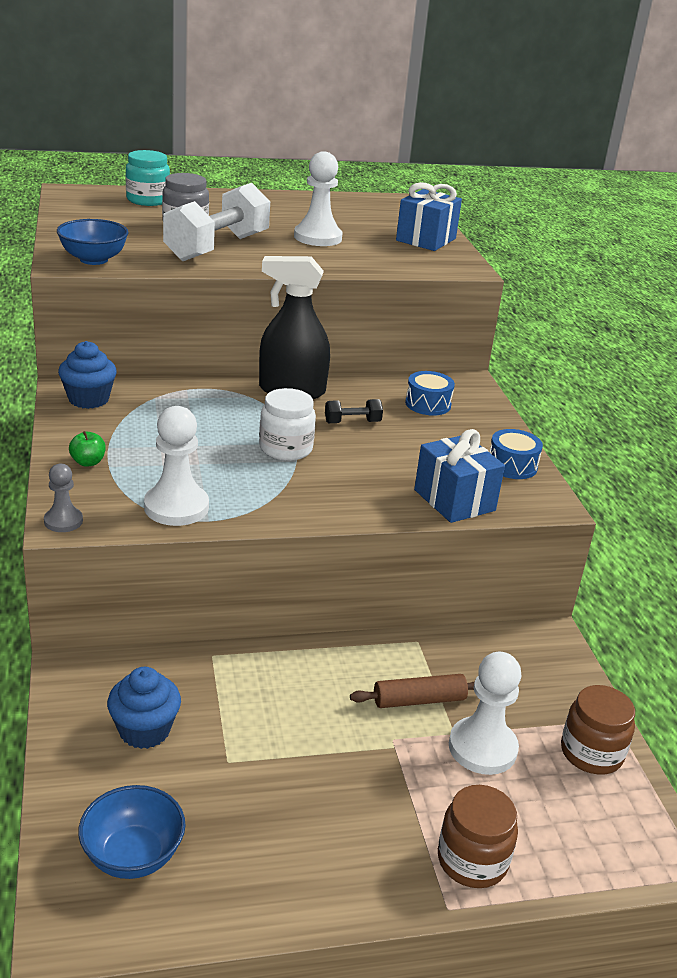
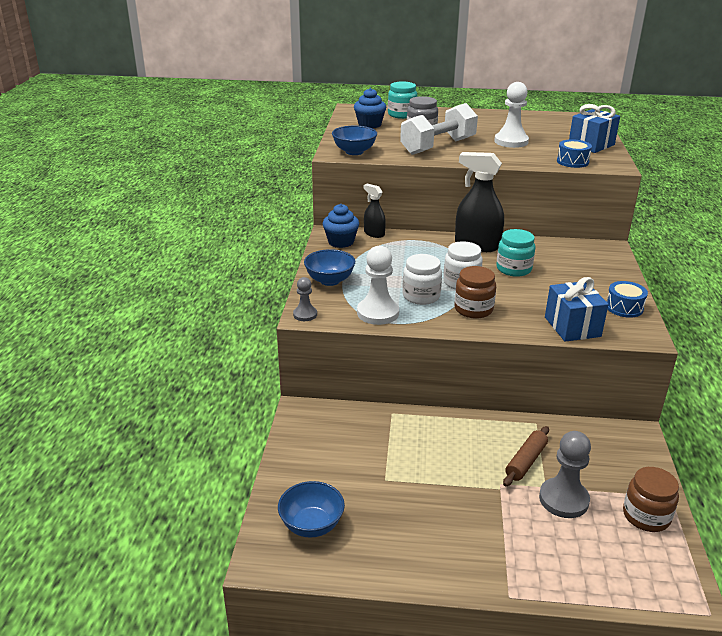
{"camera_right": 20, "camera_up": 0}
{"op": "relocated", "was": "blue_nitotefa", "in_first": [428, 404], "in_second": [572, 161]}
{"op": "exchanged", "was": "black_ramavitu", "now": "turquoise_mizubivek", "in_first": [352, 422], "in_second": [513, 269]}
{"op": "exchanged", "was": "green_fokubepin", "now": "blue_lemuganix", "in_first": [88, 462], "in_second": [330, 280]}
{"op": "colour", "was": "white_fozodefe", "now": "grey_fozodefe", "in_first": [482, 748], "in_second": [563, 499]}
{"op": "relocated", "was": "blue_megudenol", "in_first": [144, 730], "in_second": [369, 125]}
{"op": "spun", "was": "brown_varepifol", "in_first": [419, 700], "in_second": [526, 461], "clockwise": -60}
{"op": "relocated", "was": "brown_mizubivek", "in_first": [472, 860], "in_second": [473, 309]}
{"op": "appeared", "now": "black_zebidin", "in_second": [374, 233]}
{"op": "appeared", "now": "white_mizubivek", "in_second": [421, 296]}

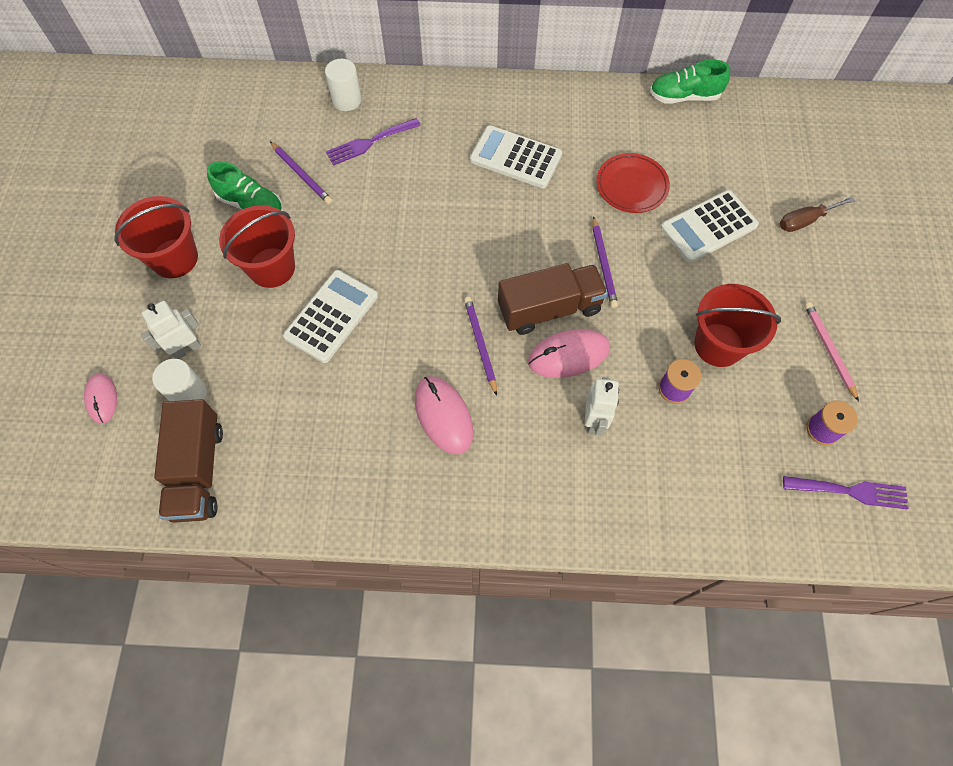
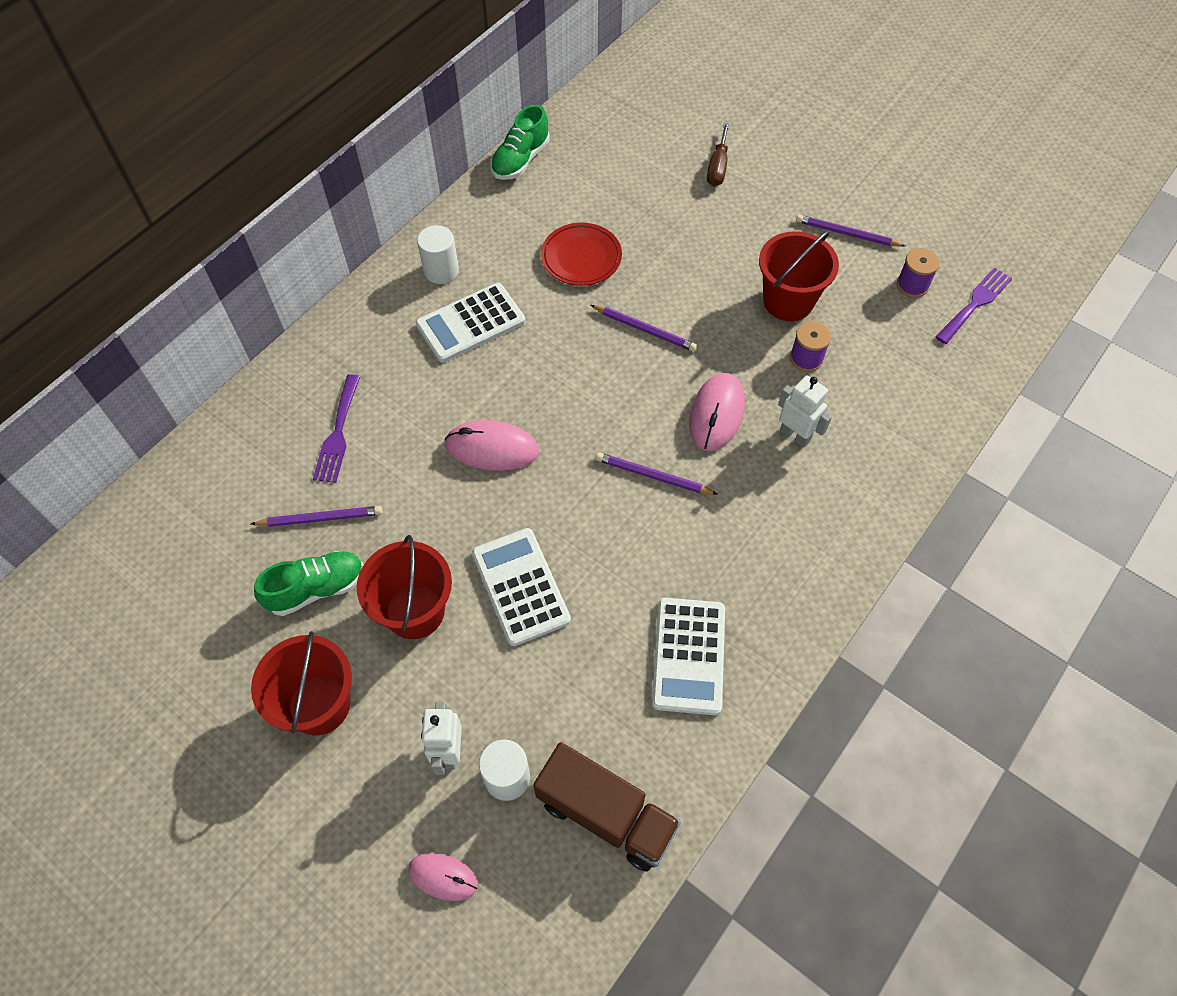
{"camera_right": -55, "camera_up": -5}
{"op": "relocated", "was": "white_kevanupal", "in_first": [346, 100], "in_second": [441, 270]}
{"op": "relocated", "was": "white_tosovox", "in_first": [708, 227], "in_second": [688, 656]}
{"op": "missing", "was": "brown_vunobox", "in_first": [549, 309]}
{"op": "colour", "was": "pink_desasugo", "now": "purple_desasugo", "in_first": [828, 350], "in_second": [847, 234]}
{"op": "relocated", "was": "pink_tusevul", "in_first": [443, 416], "in_second": [492, 448]}

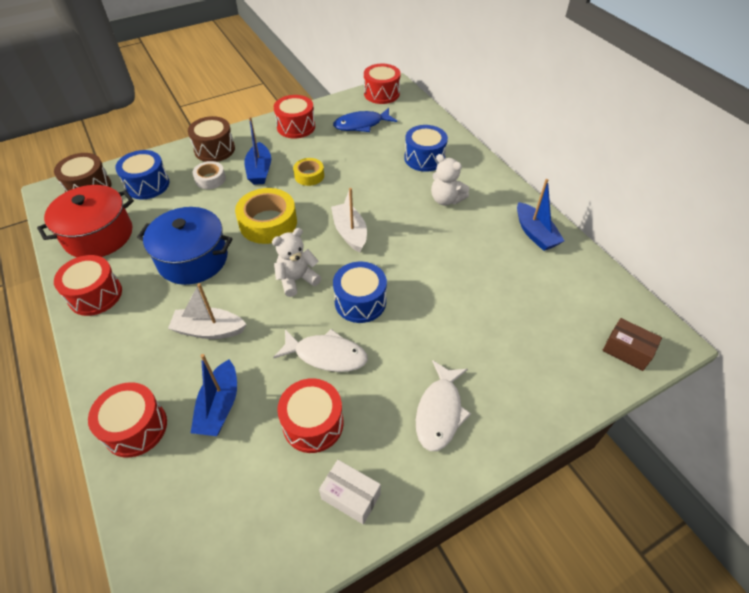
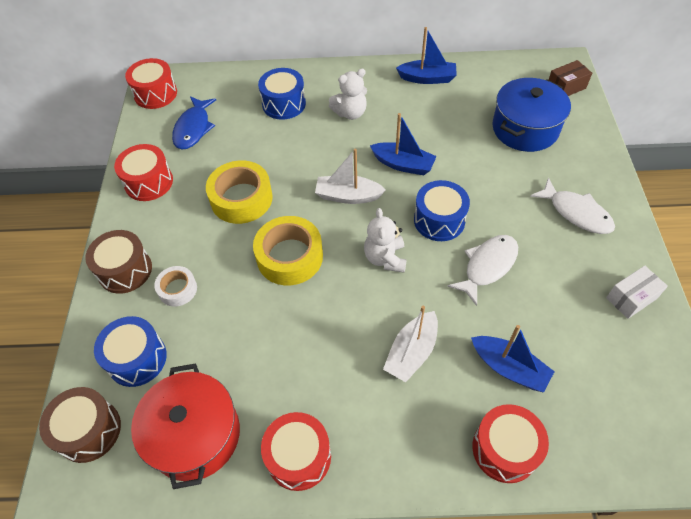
{"camera_right": -60, "camera_up": 5}
{"op": "relocated", "was": "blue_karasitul", "in_first": [259, 171], "in_second": [403, 164]}
{"op": "size", "was": "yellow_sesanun", "in_first": [309, 176], "in_second": [241, 198], "ratio": 1.78}
{"op": "relocated", "was": "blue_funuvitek", "in_first": [193, 259], "in_second": [525, 129]}
{"op": "missing", "was": "red_nitotefa", "in_first": [313, 423]}

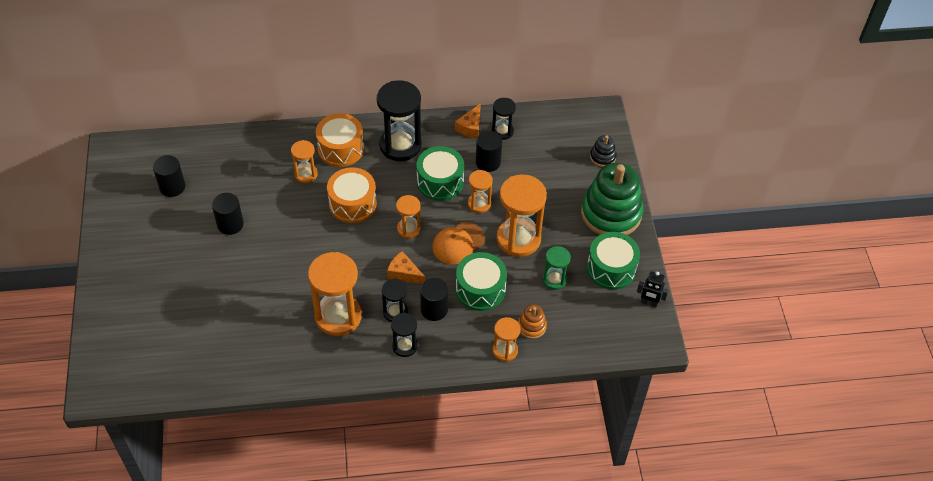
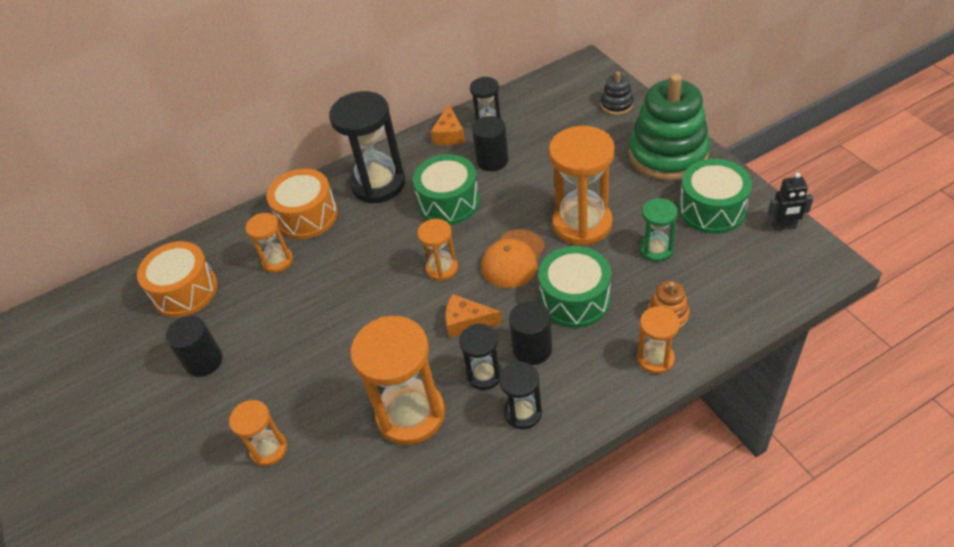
{"camera_right": -15, "camera_up": -5}
{"op": "missing", "was": "black_kevanupal", "in_first": [172, 187]}
{"op": "relocated", "was": "orange_nitotefa", "in_first": [352, 203], "in_second": [185, 291]}
{"op": "relocated", "was": "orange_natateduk", "in_first": [479, 204], "in_second": [269, 449]}

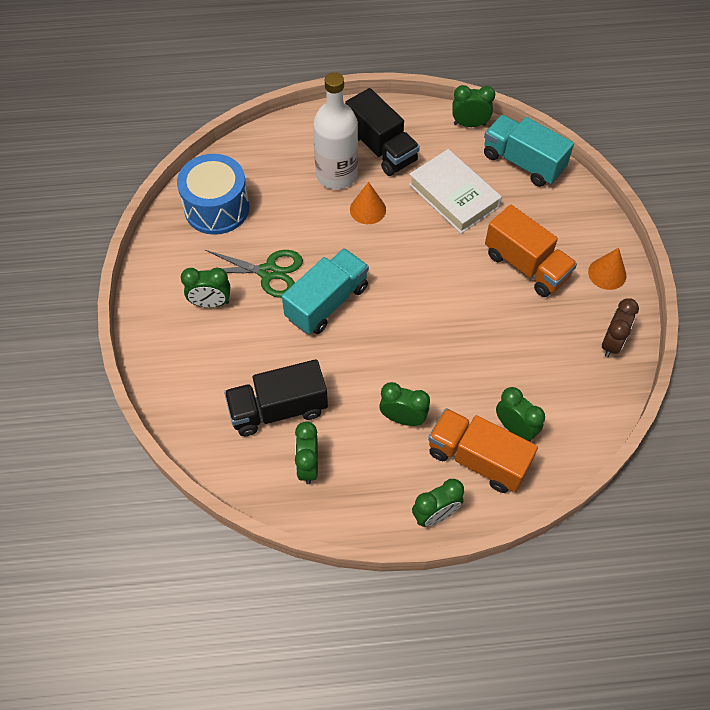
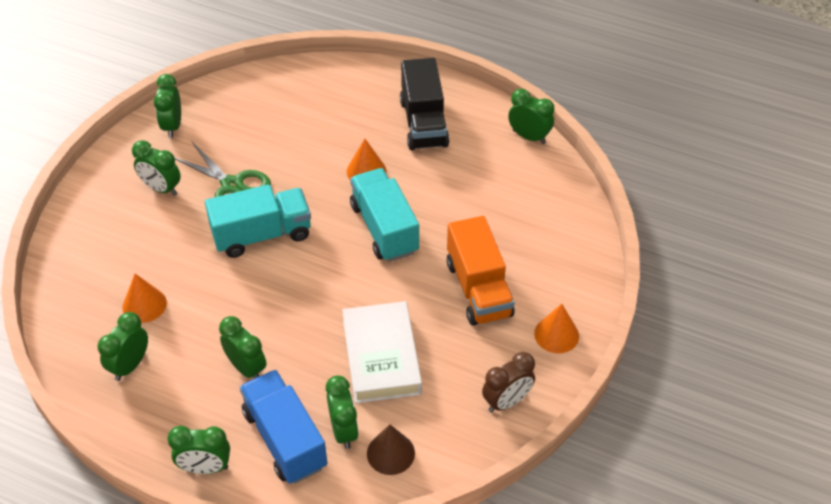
{"camera_right": 30, "camera_up": -10}
{"op": "missing", "was": "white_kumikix", "in_first": [336, 175]}
{"op": "relocated", "was": "turquoise_vunobox", "in_first": [523, 162], "in_second": [384, 229]}
{"op": "relocated", "was": "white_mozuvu", "in_first": [453, 196], "in_second": [381, 357]}
{"op": "missing", "was": "blue_nitotefa", "in_first": [216, 208]}
{"op": "exchanged", "was": "black_vunobox", "now": "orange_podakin", "in_first": [278, 409], "in_second": [144, 305]}
{"op": "colour", "was": "orange_vunobox", "now": "blue_vunobox", "in_first": [477, 459], "in_second": [285, 439]}
{"op": "appeared", "now": "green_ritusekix", "in_second": [172, 126]}
{"op": "appeared", "now": "brown_podakin", "in_second": [390, 453]}

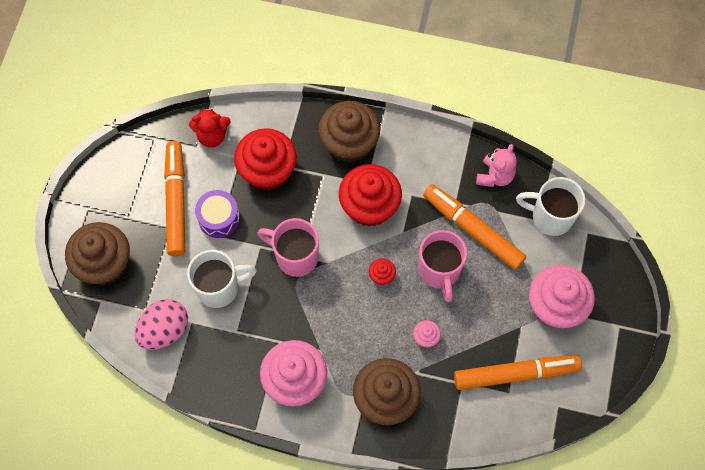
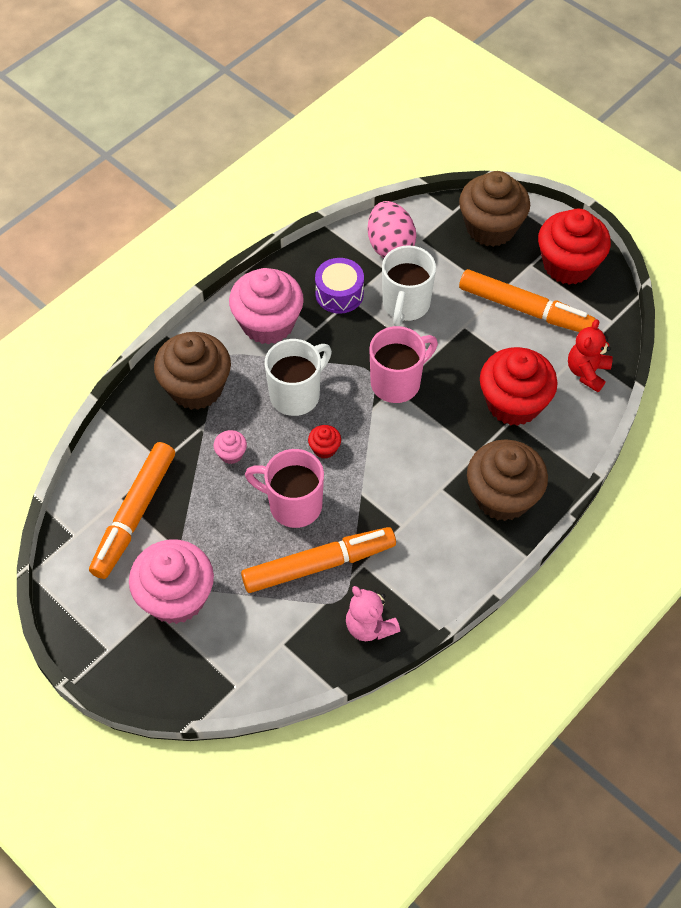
{"camera_right": 120, "camera_up": -10}
{"op": "relocated", "was": "red_megudenol", "in_first": [369, 206], "in_second": [568, 265]}
{"op": "relocated", "was": "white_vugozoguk", "in_first": [550, 217], "in_second": [296, 394]}
{"op": "relocated", "was": "purple_nitotefa", "in_first": [219, 218], "in_second": [339, 294]}

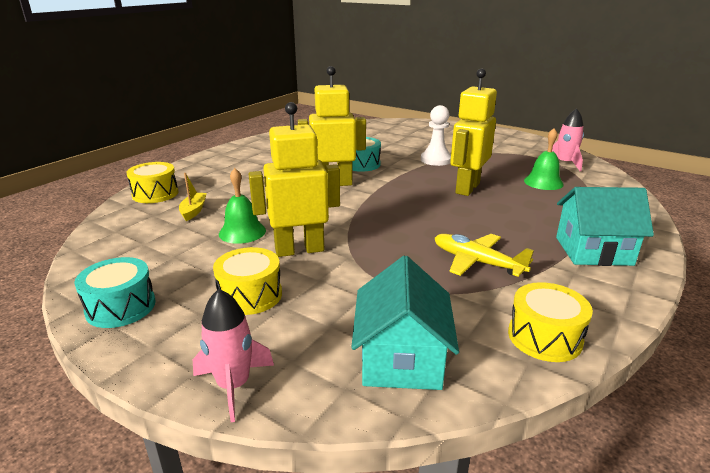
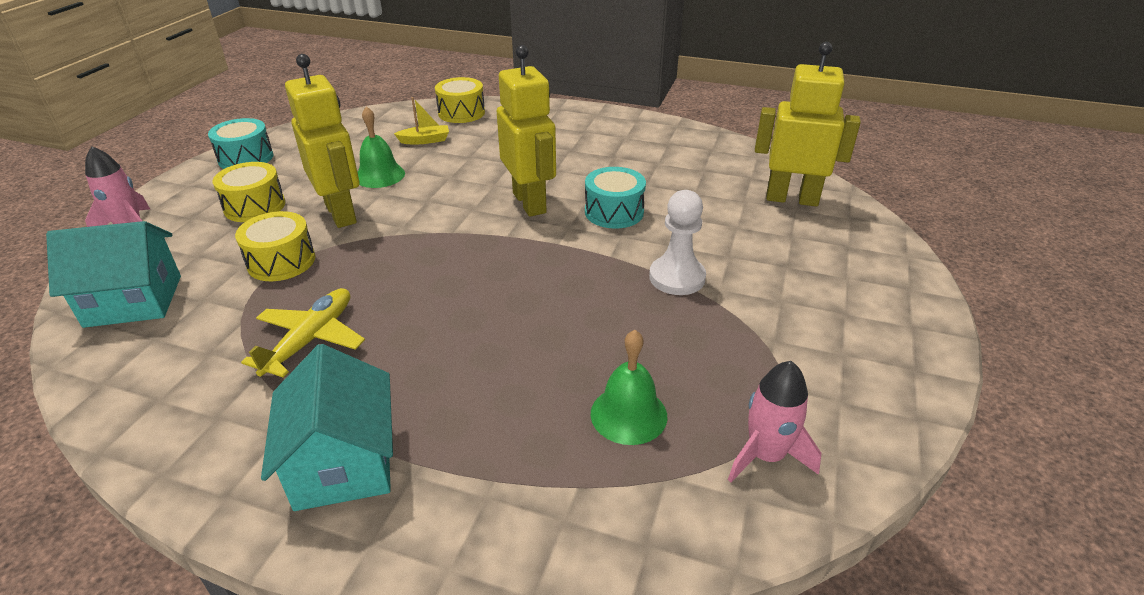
{"camera_right": 75, "camera_up": 10}
{"op": "relocated", "was": "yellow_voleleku", "in_first": [467, 188], "in_second": [791, 199]}
{"op": "relocated", "was": "yellow_nitotefa", "in_first": [544, 337], "in_second": [281, 261]}

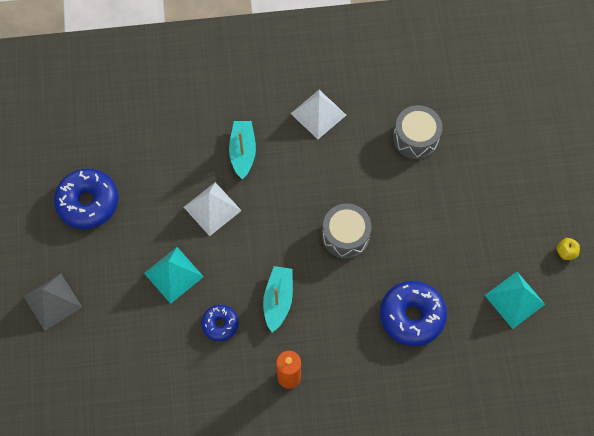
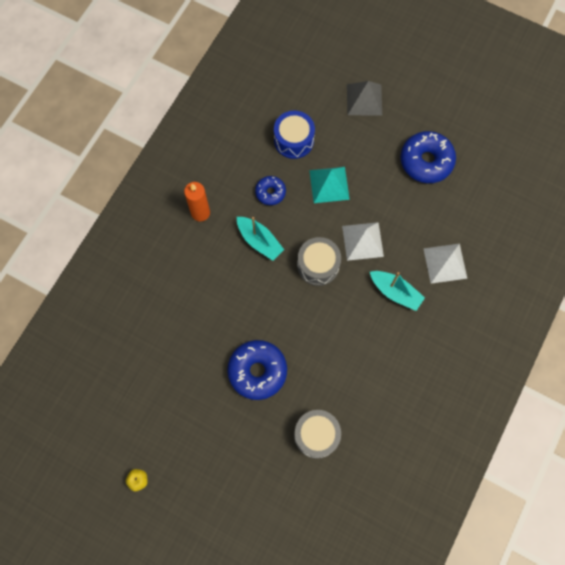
{"camera_right": 125, "camera_up": 5}
{"op": "relocated", "was": "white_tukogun", "in_first": [318, 114], "in_second": [445, 263]}
{"op": "relocated", "was": "grey_nitotefa", "in_first": [345, 236], "in_second": [318, 265]}
{"op": "missing", "was": "turquoise_tukogun", "in_first": [514, 299]}
{"op": "relocated", "was": "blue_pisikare", "in_first": [412, 316], "in_second": [257, 371]}
{"op": "appeared", "now": "blue_nitotefa", "in_second": [294, 140]}

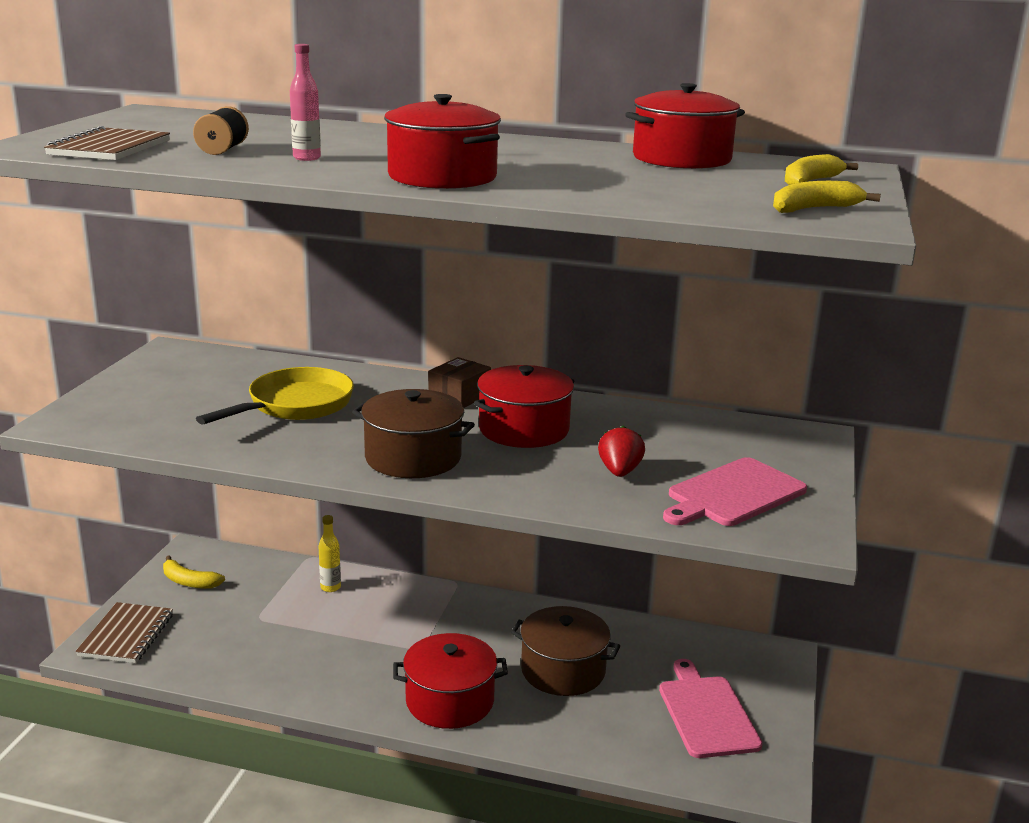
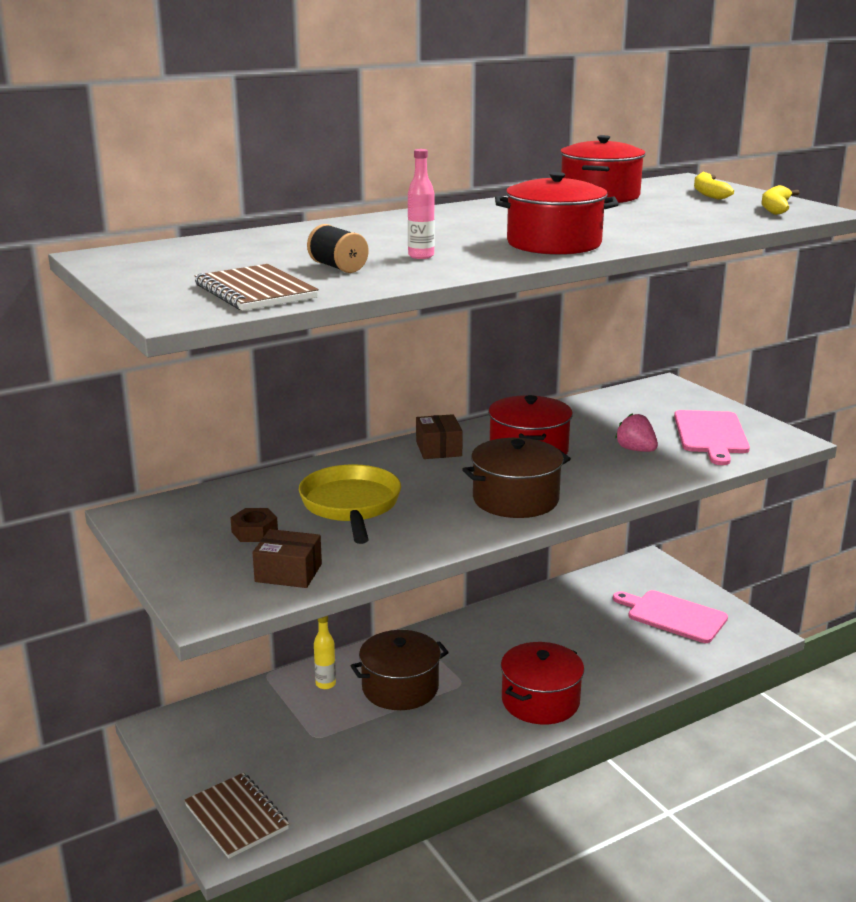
{"camera_right": -45, "camera_up": 0}
{"op": "colour", "was": "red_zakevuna", "now": "pink_zakevuna", "in_first": [619, 472], "in_second": [636, 450]}
{"op": "missing", "was": "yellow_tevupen", "in_first": [189, 581]}
{"op": "relocated", "was": "brown_funuvitek", "in_first": [563, 670], "in_second": [400, 688]}
{"op": "appeared", "now": "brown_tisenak", "in_second": [254, 532]}
{"op": "appeared", "now": "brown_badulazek", "in_second": [288, 573]}

